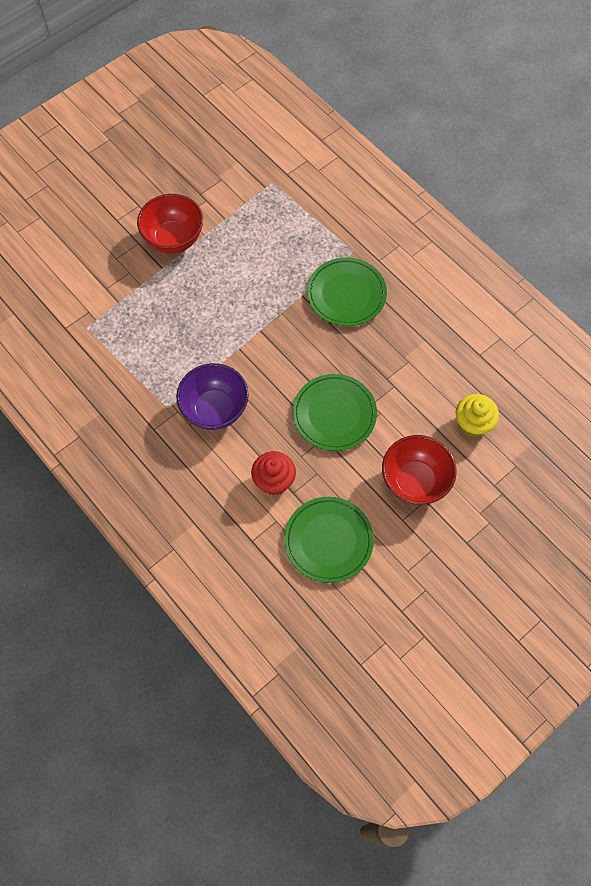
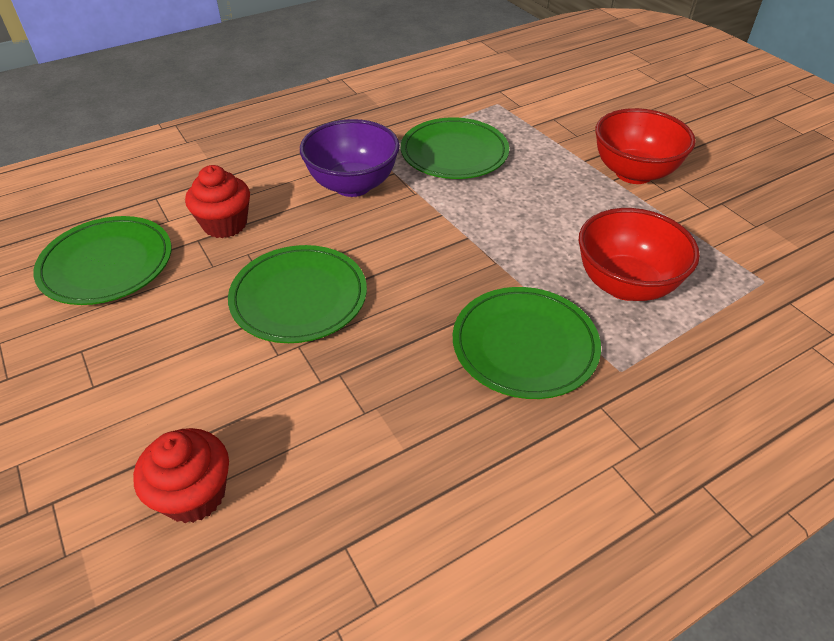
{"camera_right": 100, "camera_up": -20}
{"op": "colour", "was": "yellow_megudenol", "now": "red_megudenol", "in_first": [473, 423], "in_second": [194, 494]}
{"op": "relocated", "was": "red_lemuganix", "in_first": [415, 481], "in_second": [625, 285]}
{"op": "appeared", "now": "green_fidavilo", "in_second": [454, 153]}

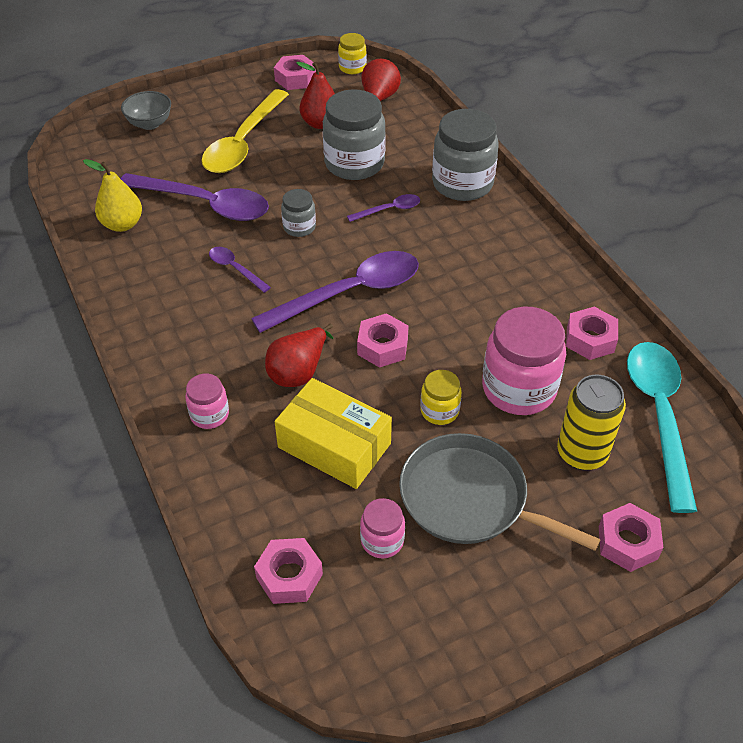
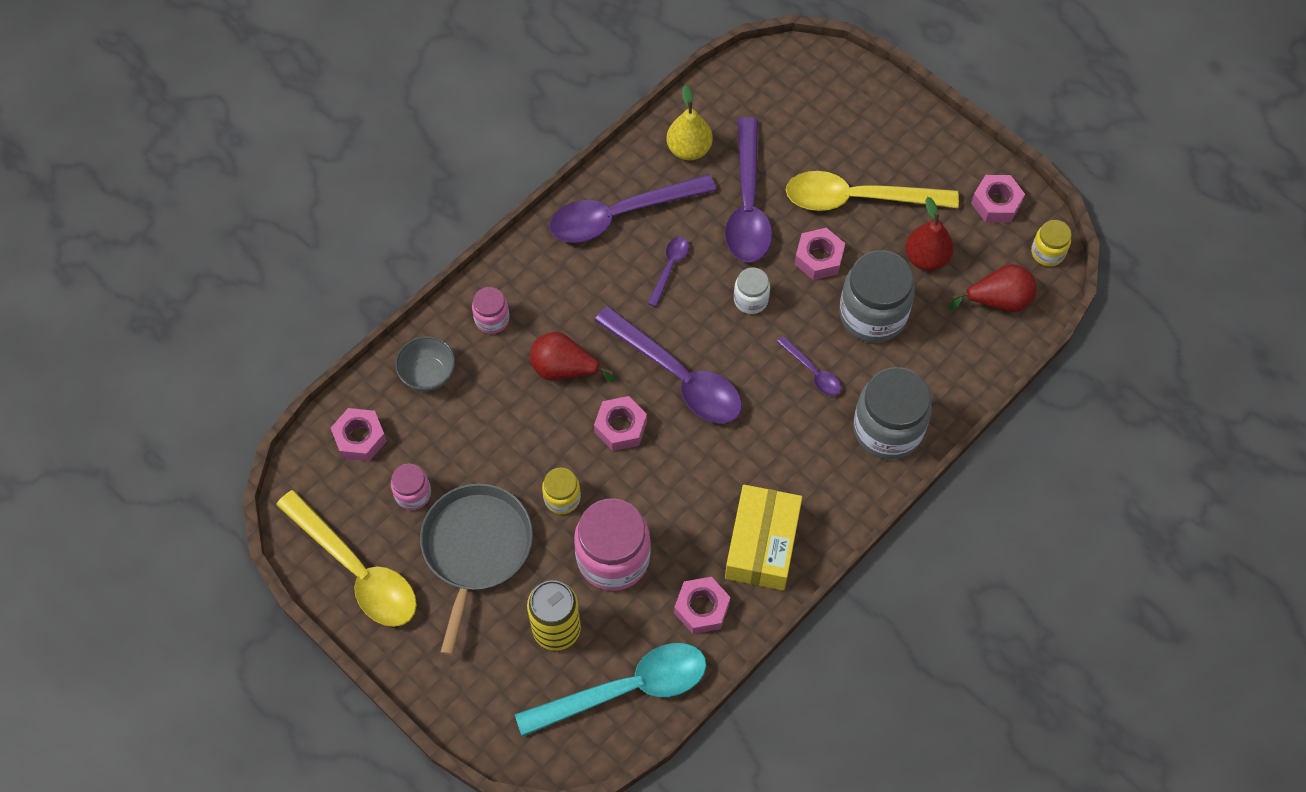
{"camera_right": 70, "camera_up": 15}
{"op": "relocated", "was": "grey_lemuganix", "in_first": [150, 124], "in_second": [428, 374]}
{"op": "colour", "was": "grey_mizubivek", "now": "white_mizubivek", "in_first": [299, 227], "in_second": [750, 300]}
{"op": "relocated", "was": "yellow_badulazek", "in_first": [334, 445], "in_second": [762, 544]}
{"op": "relocated", "was": "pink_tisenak", "in_first": [627, 542], "in_second": [819, 258]}
{"op": "appeared", "now": "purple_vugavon", "in_second": [620, 215]}
{"op": "appeared", "now": "yellow_vugavon", "in_second": [356, 570]}

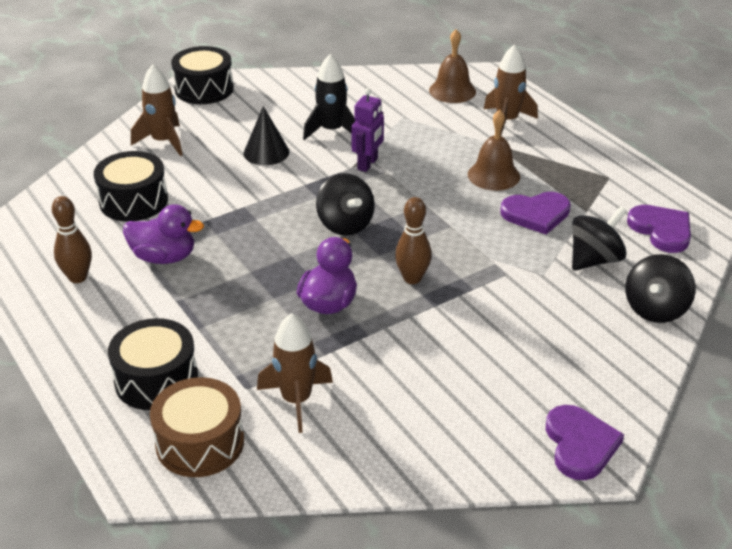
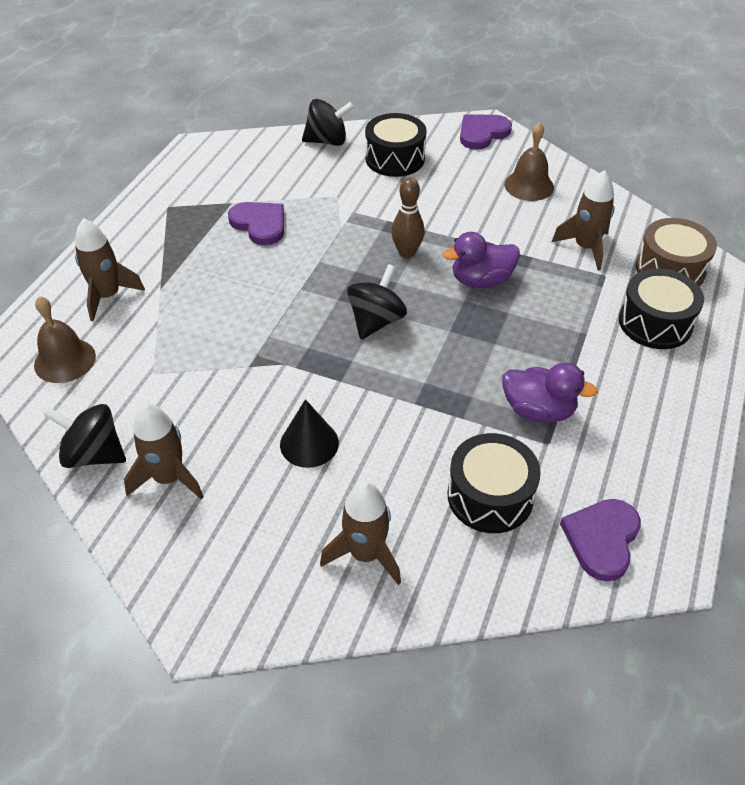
{"camera_right": -125, "camera_up": 10}
{"op": "relocated", "was": "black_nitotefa", "in_first": [204, 89], "in_second": [395, 159]}
{"op": "missing", "was": "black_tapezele", "in_first": [332, 130]}
{"op": "missing", "was": "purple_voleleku", "in_first": [368, 164]}
{"op": "relocated", "was": "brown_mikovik", "in_first": [493, 175], "in_second": [529, 185]}
{"op": "missing", "was": "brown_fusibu", "in_first": [78, 277]}
{"op": "spun", "was": "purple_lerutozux", "in_first": [164, 257], "in_second": [538, 410], "clockwise": 135}
{"op": "relocated", "was": "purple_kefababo", "in_first": [661, 230], "in_second": [602, 539]}
{"op": "relocated", "was": "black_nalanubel", "in_first": [594, 260], "in_second": [93, 454]}
{"op": "appeared", "now": "brown_tapezele", "in_second": [168, 478]}

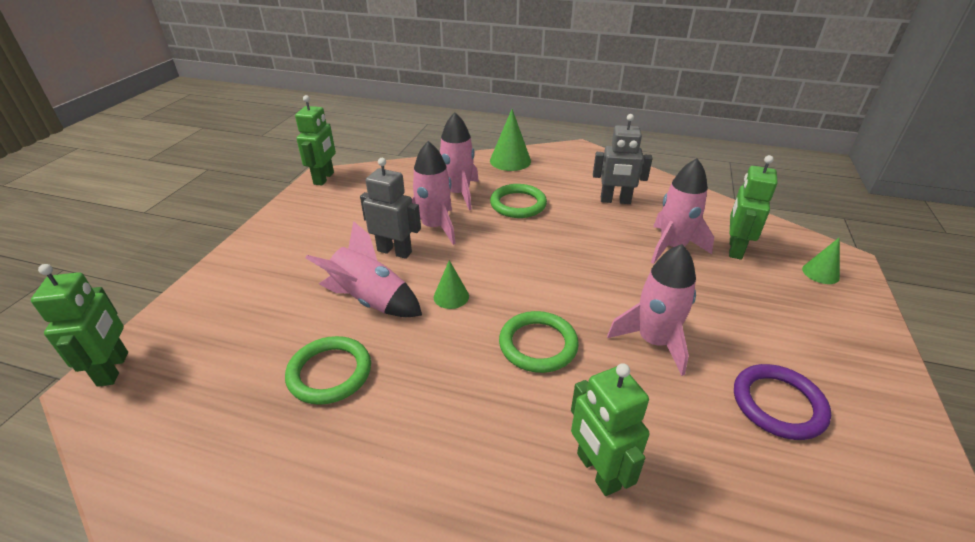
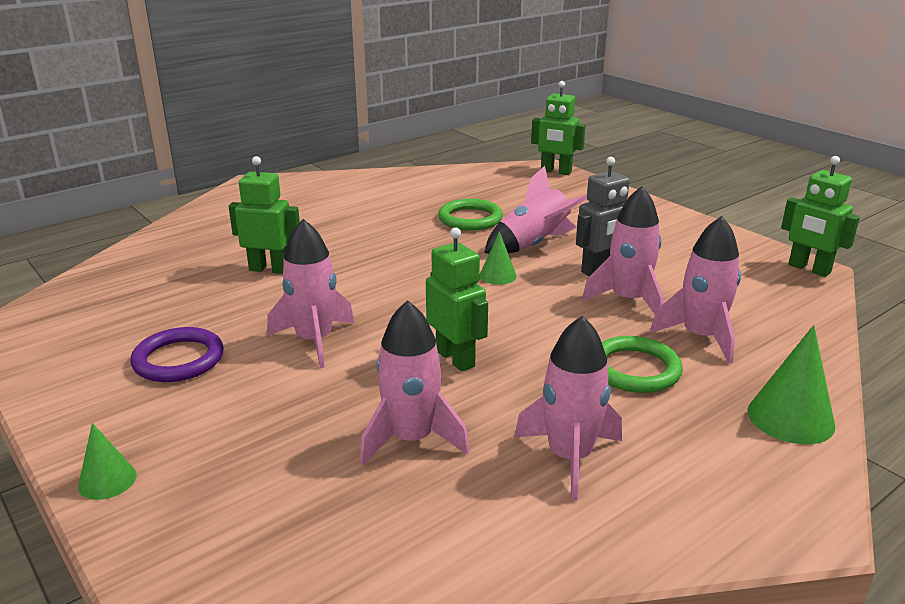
{"camera_right": 125, "camera_up": -10}
{"op": "exchanged", "was": "grey_voleleku", "now": "pink_tapezele", "in_first": [615, 201], "in_second": [569, 457]}
{"op": "relocated", "was": "green_voleleku", "in_first": [735, 249], "in_second": [455, 358]}
{"op": "relocated", "was": "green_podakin", "in_first": [820, 273], "in_second": [107, 480]}
{"op": "missing", "was": "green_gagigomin", "in_first": [538, 344]}

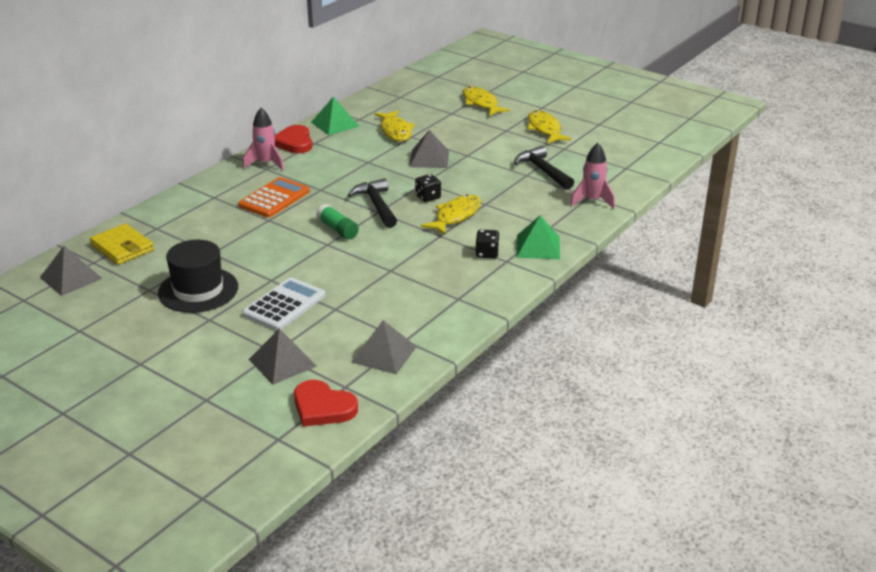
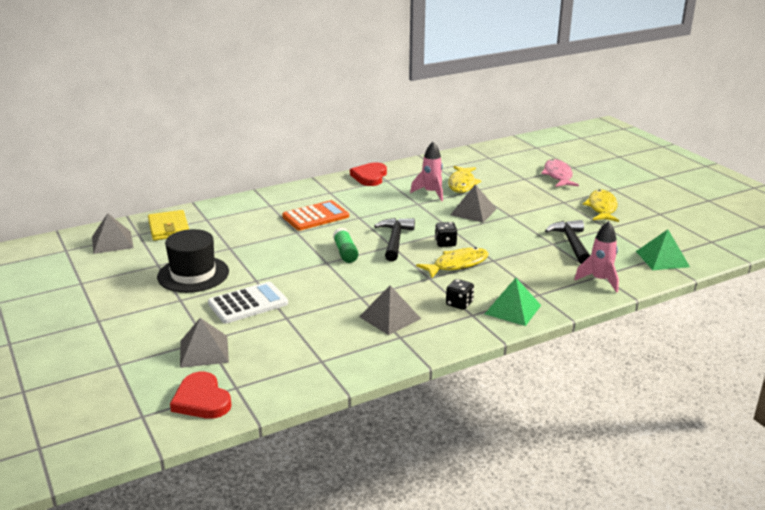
{"camera_right": 25, "camera_up": -5}
{"op": "colour", "was": "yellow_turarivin", "now": "pink_turarivin", "in_first": [481, 103], "in_second": [558, 175]}
{"op": "relocated", "was": "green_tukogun", "in_first": [335, 124], "in_second": [662, 259]}
{"op": "relocated", "was": "pink_tapezele", "in_first": [266, 164], "in_second": [431, 193]}
{"op": "relocated", "was": "grey_tukogun", "in_first": [384, 354], "in_second": [390, 317]}

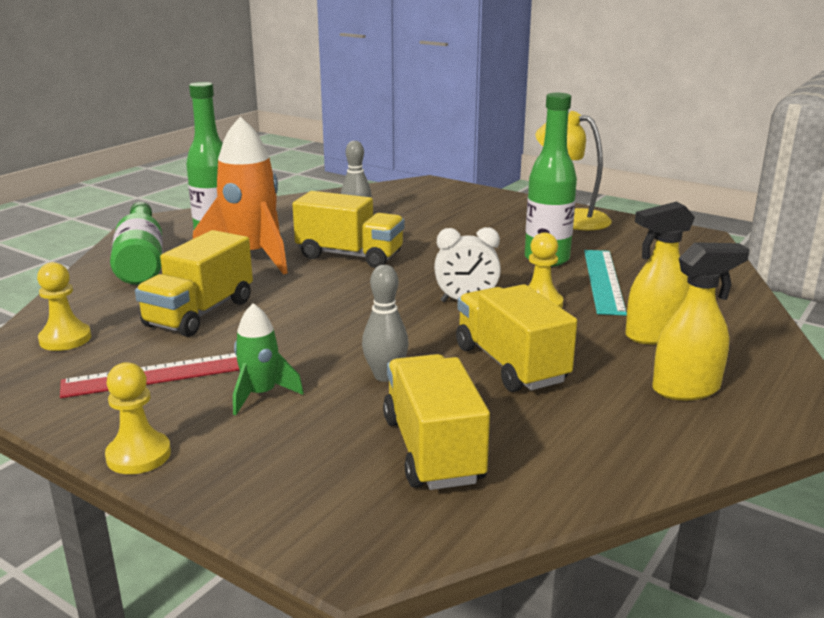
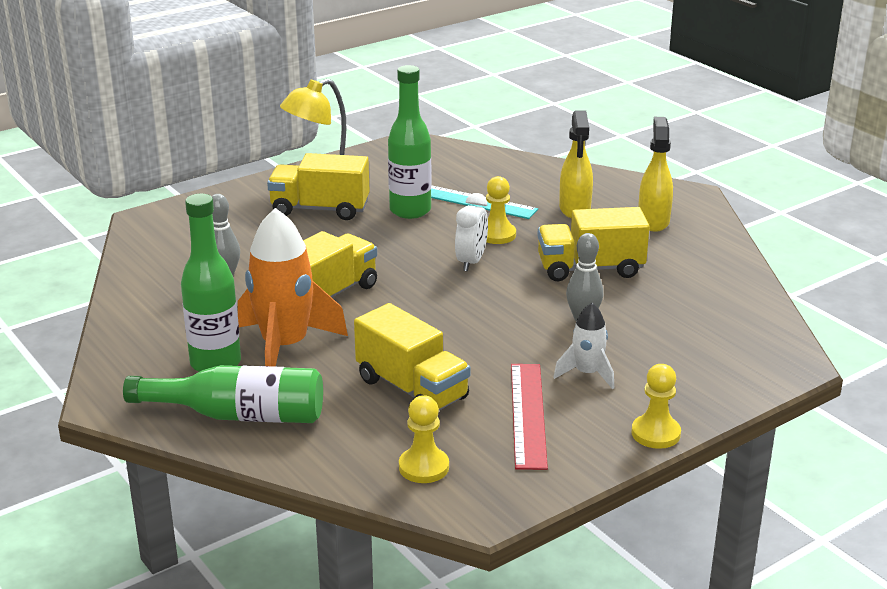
{"camera_right": -70, "camera_up": 5}
{"op": "colour", "was": "green_tapezele", "now": "white_tapezele", "in_first": [261, 395], "in_second": [587, 374]}
{"op": "relocated", "was": "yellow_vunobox", "in_first": [433, 449], "in_second": [320, 209]}

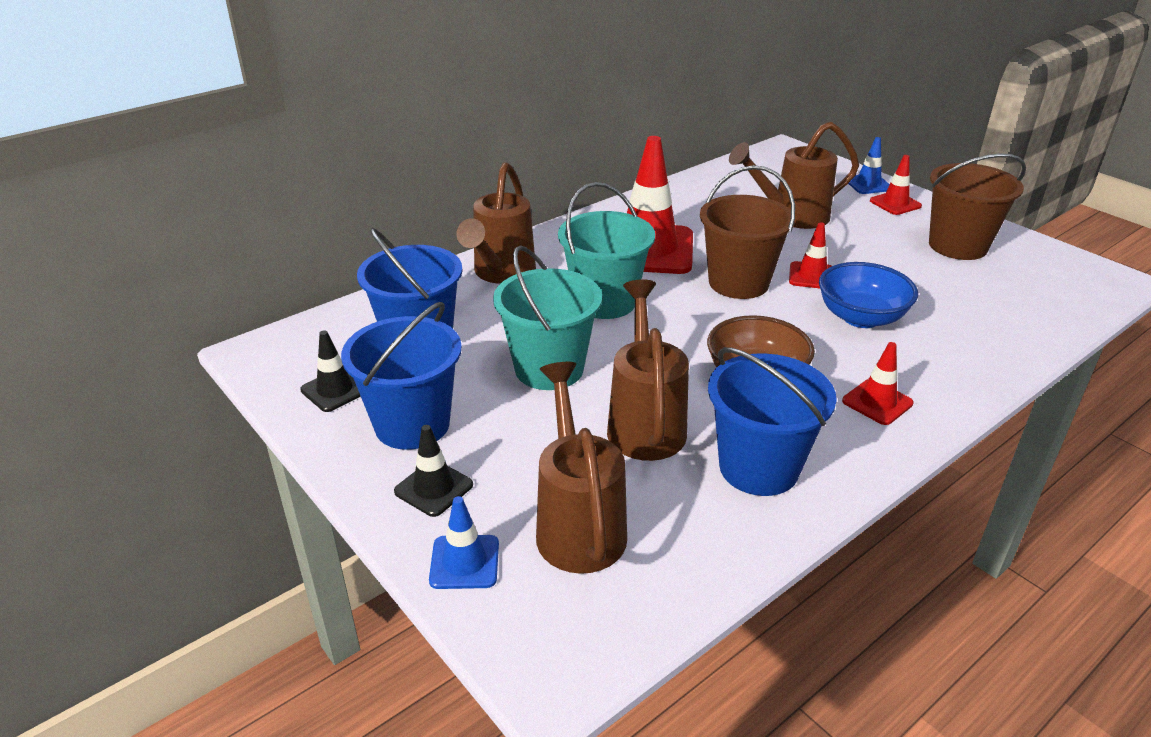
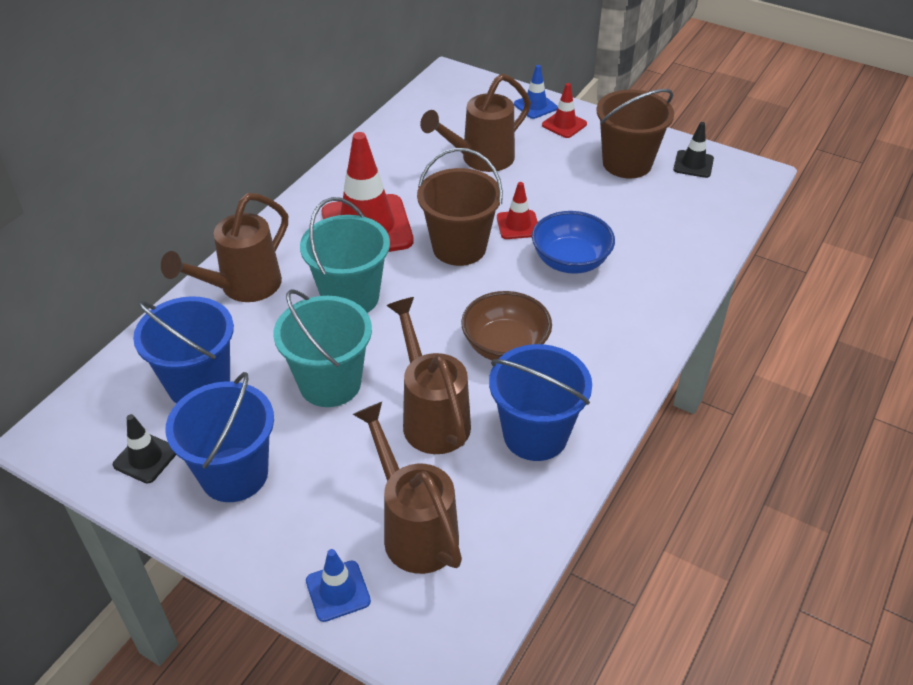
{"camera_right": -20, "camera_up": 10}
{"op": "spun", "was": "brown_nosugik", "in_first": [500, 274], "in_second": [242, 288], "clockwise": 45}
{"op": "missing", "was": "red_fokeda", "in_first": [877, 402]}
{"op": "relocated", "was": "black_fokeda", "in_first": [433, 488], "in_second": [693, 164]}

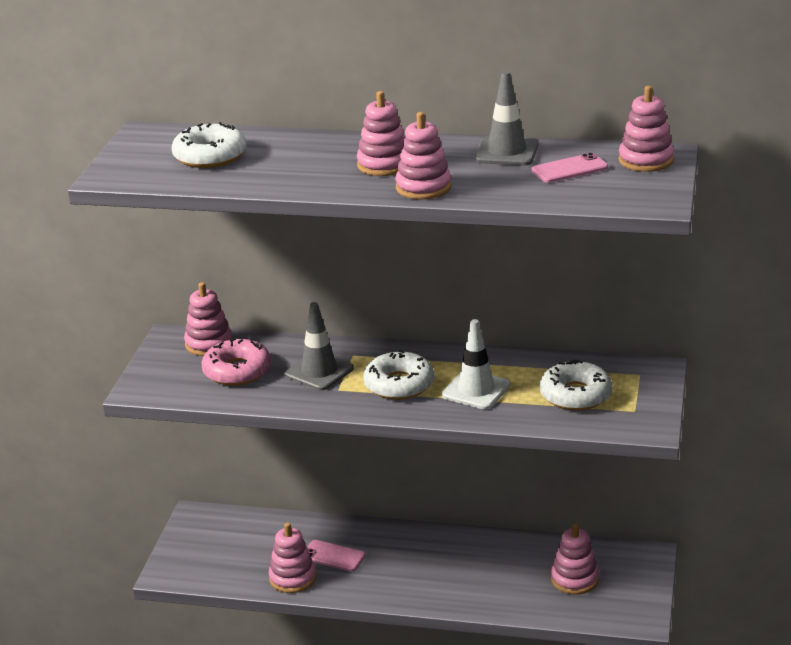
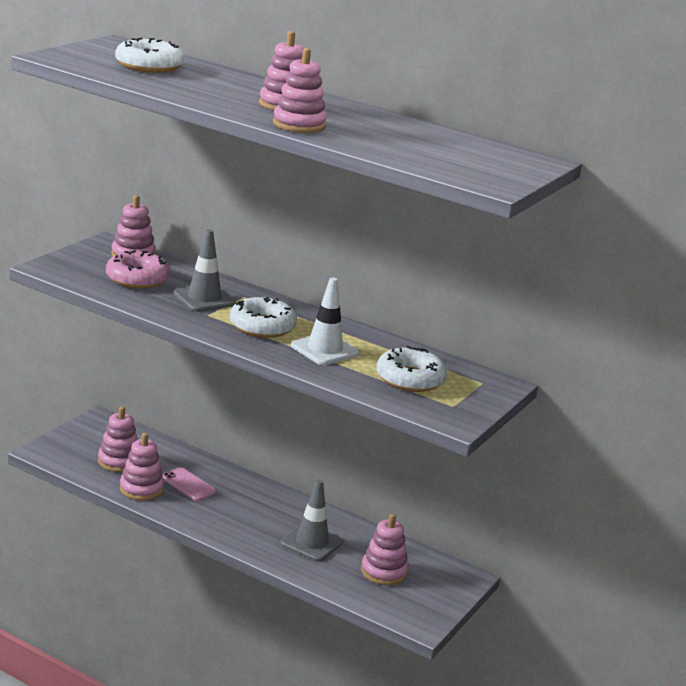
{"camera_right": 15, "camera_up": -5}
{"op": "relocated", "was": "grey_fokeda", "in_first": [506, 152], "in_second": [311, 543]}
{"op": "relocated", "was": "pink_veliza", "in_first": [646, 160], "in_second": [119, 461]}
{"op": "missing", "was": "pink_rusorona", "in_first": [569, 169]}

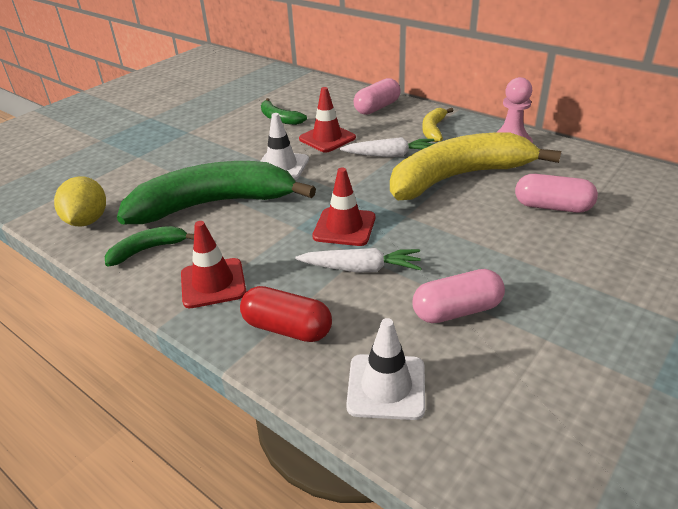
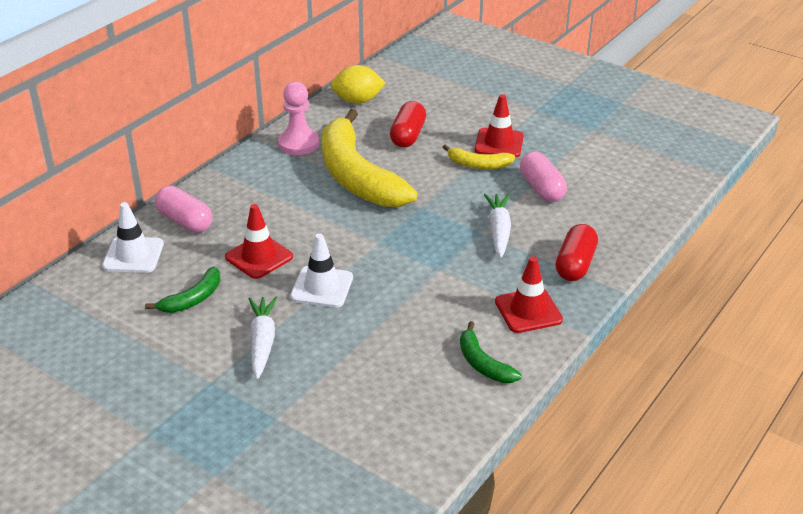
{"camera_right": -95, "camera_up": 0}
{"op": "relocated", "was": "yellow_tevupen", "in_first": [433, 130], "in_second": [478, 164]}
{"op": "relocated", "was": "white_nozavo", "in_first": [390, 155], "in_second": [262, 342]}
{"op": "missing", "was": "green_tevupen", "in_first": [214, 204]}
{"op": "relocated", "was": "red_fokeda", "in_first": [344, 227], "in_second": [499, 143]}
{"op": "colour", "was": "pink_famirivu", "now": "red_famirivu", "in_first": [552, 207], "in_second": [408, 135]}
{"op": "relocated", "was": "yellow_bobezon", "in_first": [87, 220], "in_second": [358, 101]}
{"op": "relocated", "was": "white_fokeda", "in_first": [386, 386], "in_second": [133, 255]}

